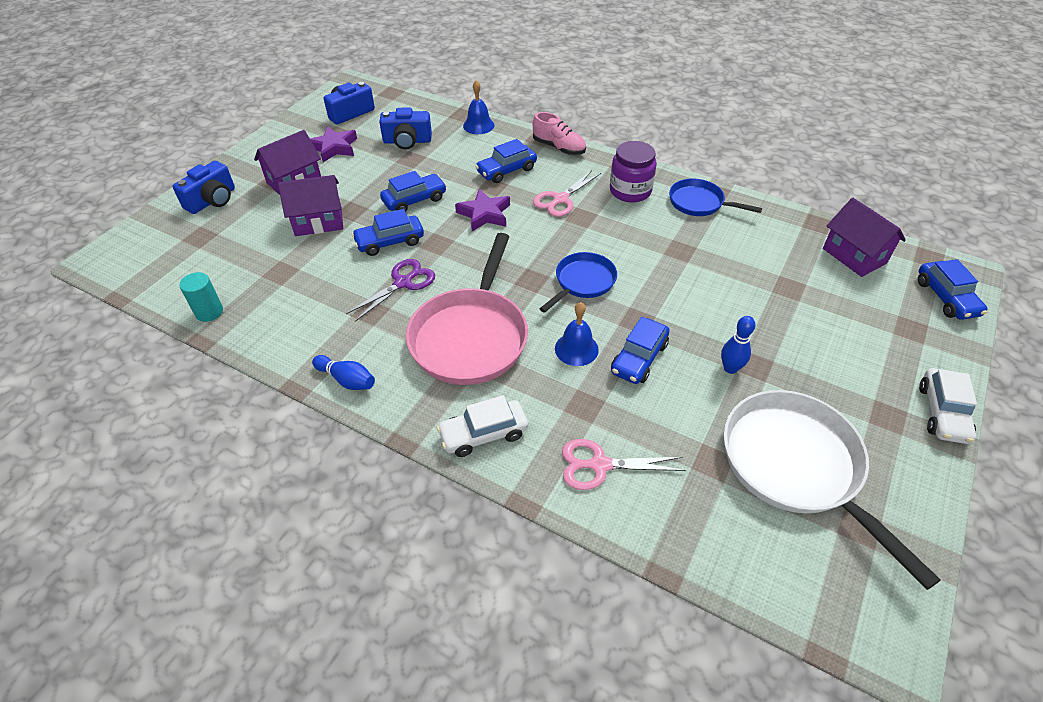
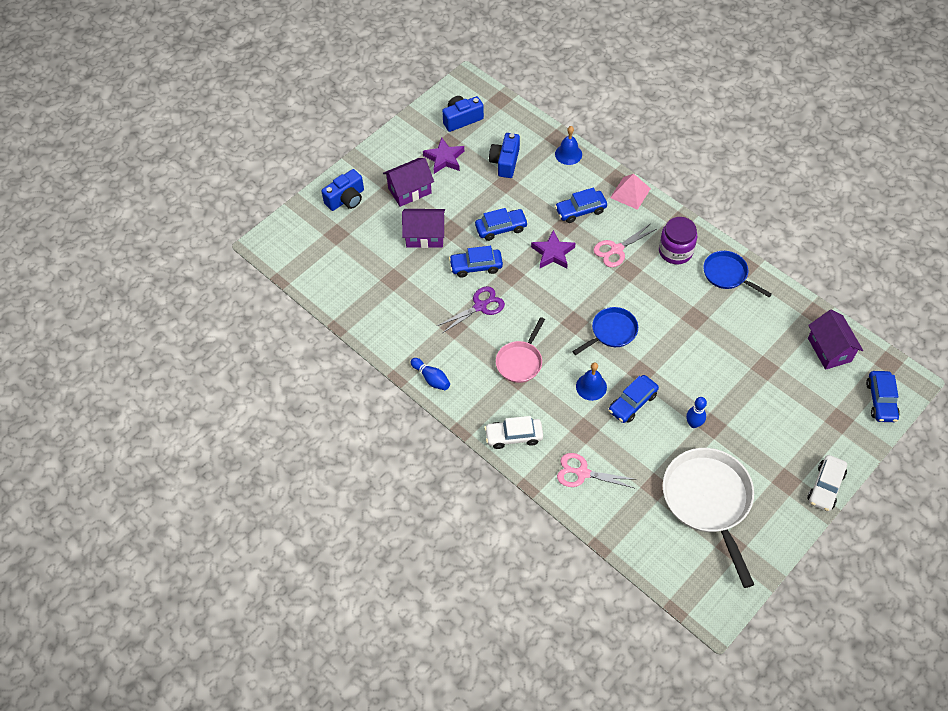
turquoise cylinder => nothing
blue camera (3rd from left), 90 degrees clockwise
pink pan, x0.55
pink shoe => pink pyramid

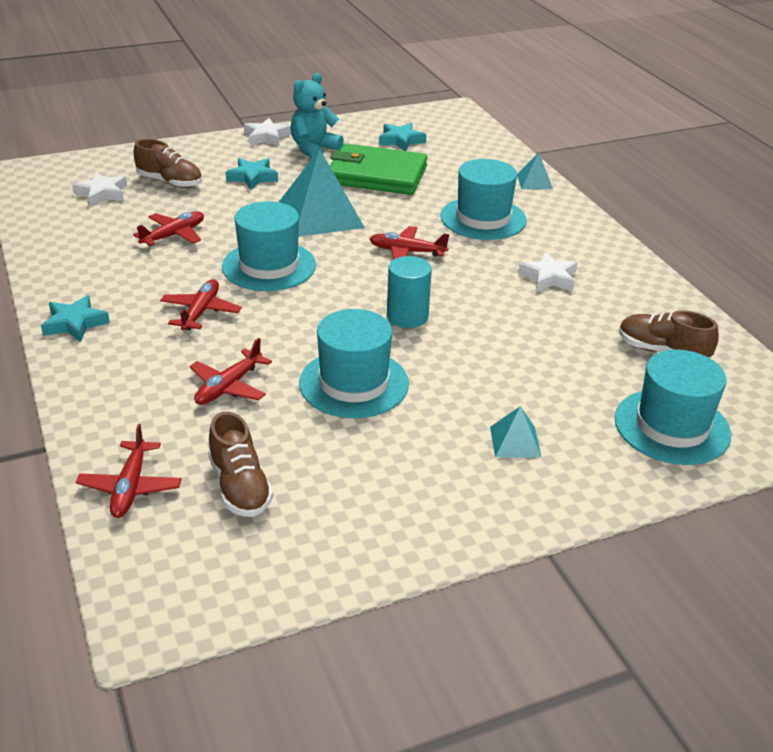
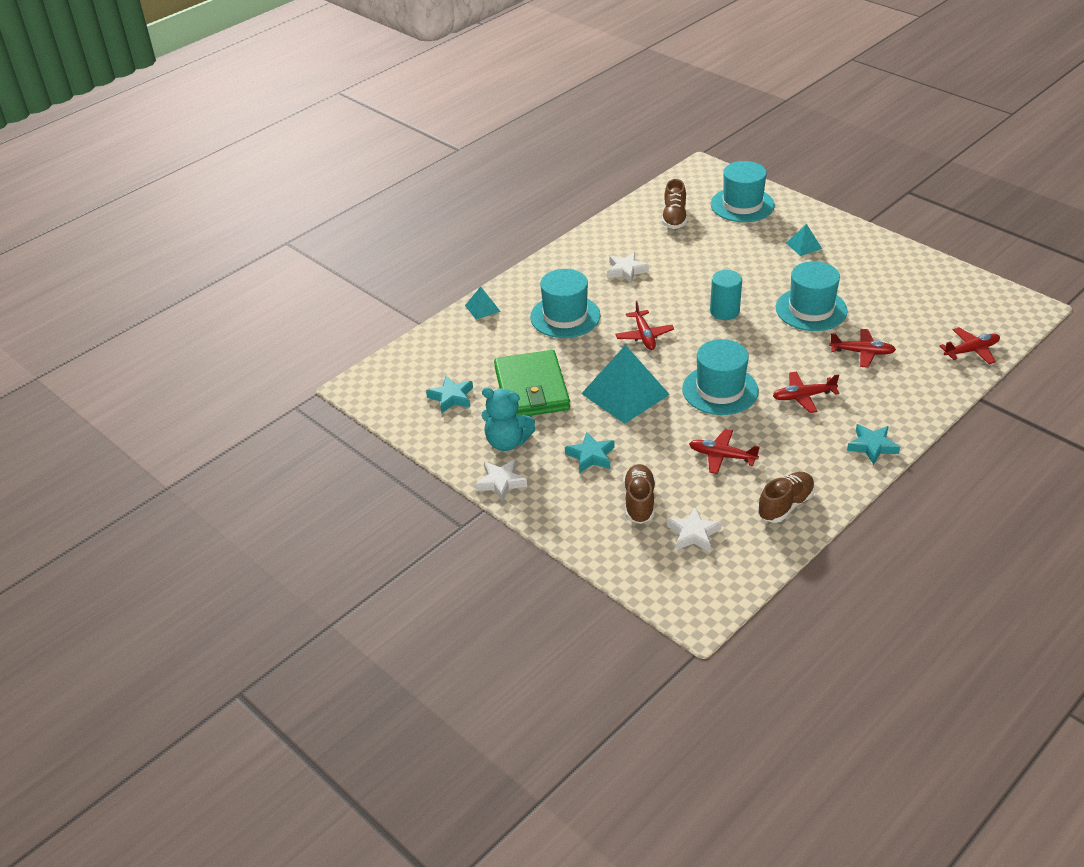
brown shoe (2nd from left in the first image) => brown shoe (3rd from left), moved

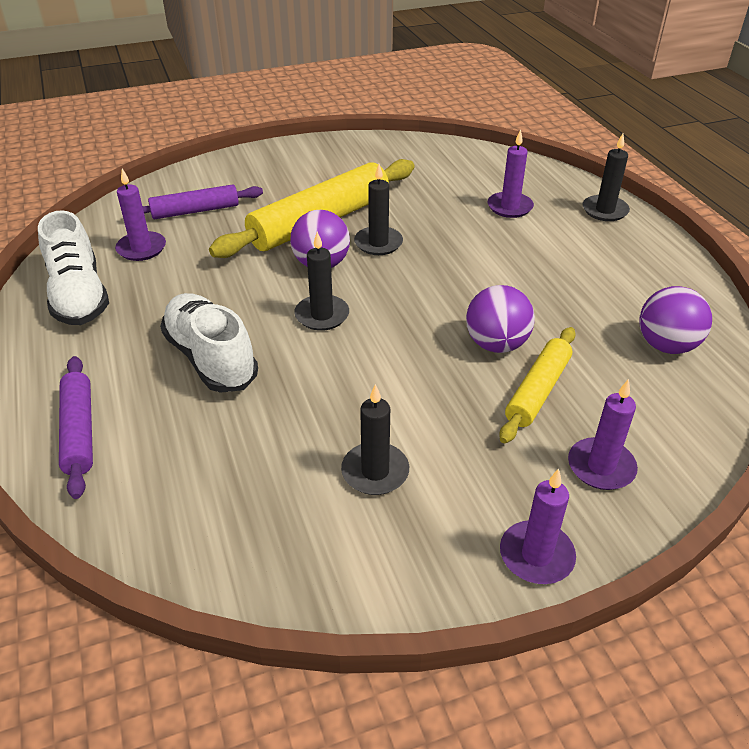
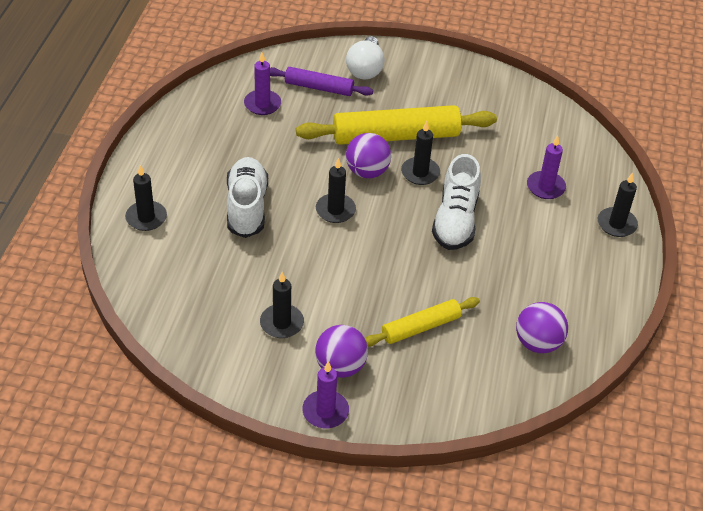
white shoe (1st from left in the first image) => white shoe (2nd from left), moved
purple rolling pin (1st from left) => black candle (1st from left)
purple ball (2nd from left in the first image) => purple ball (1st from left), moved
purple candle (4th from left) => nothing
nothing => white light bulb

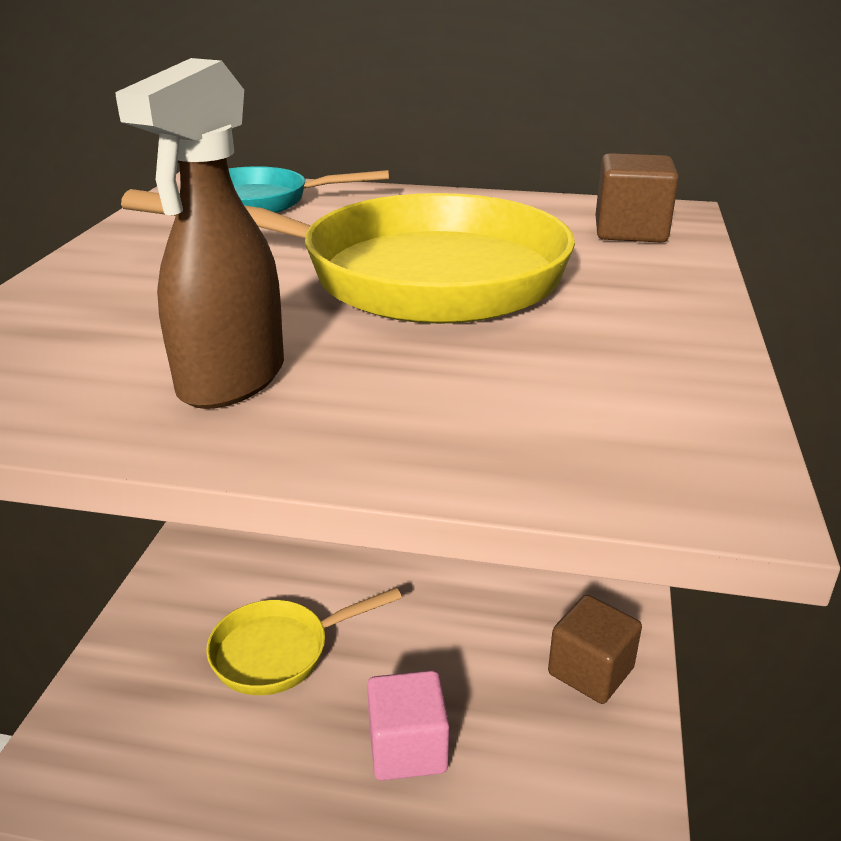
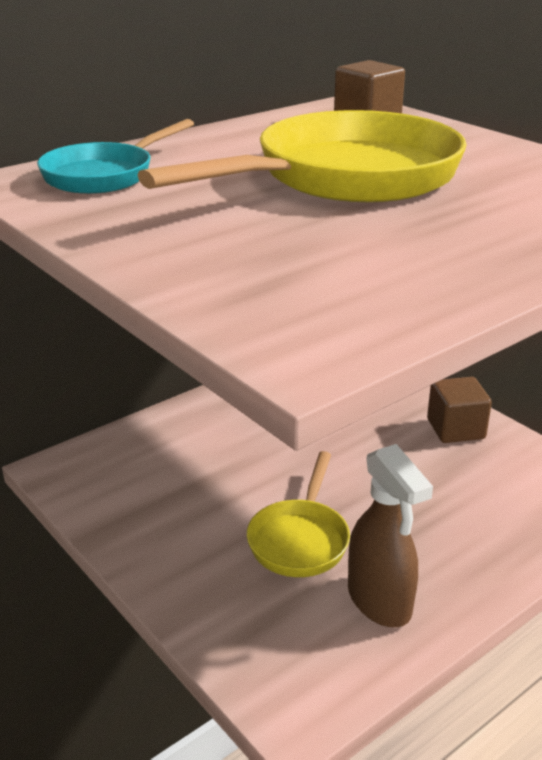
brown spray bottle, moved
pink cube => nothing

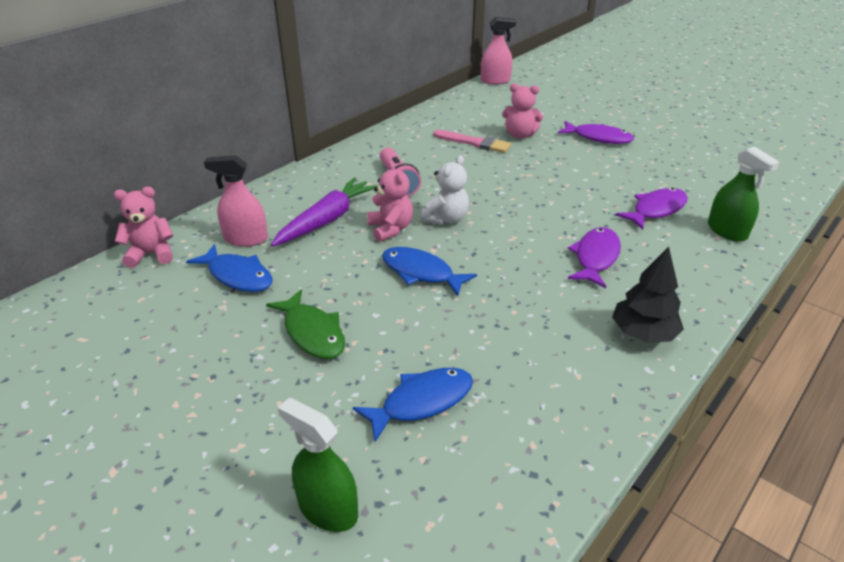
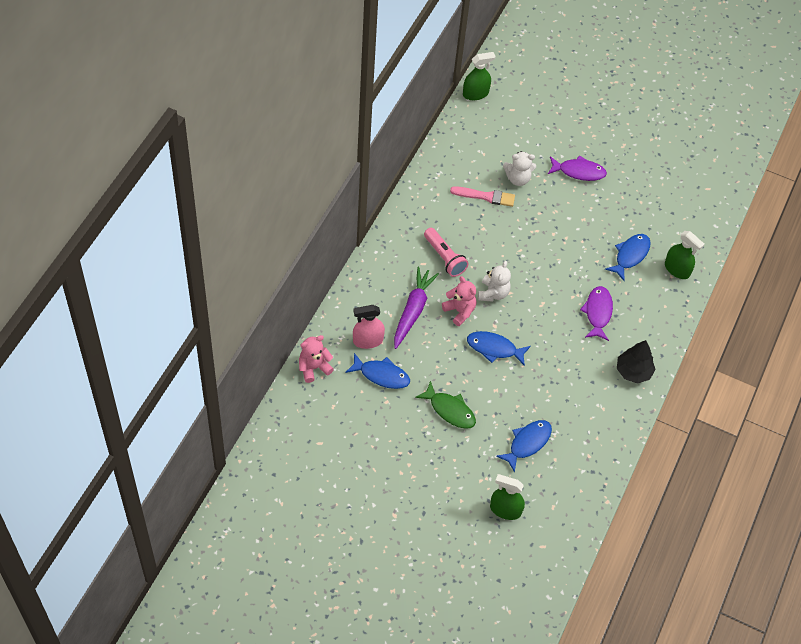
pink spray bottle (2nd from left) => green spray bottle (1st from left)
pink teddy bear (3rd from left) => white teddy bear (2nd from left)
purple fish (3rd from left) => blue fish (4th from left)

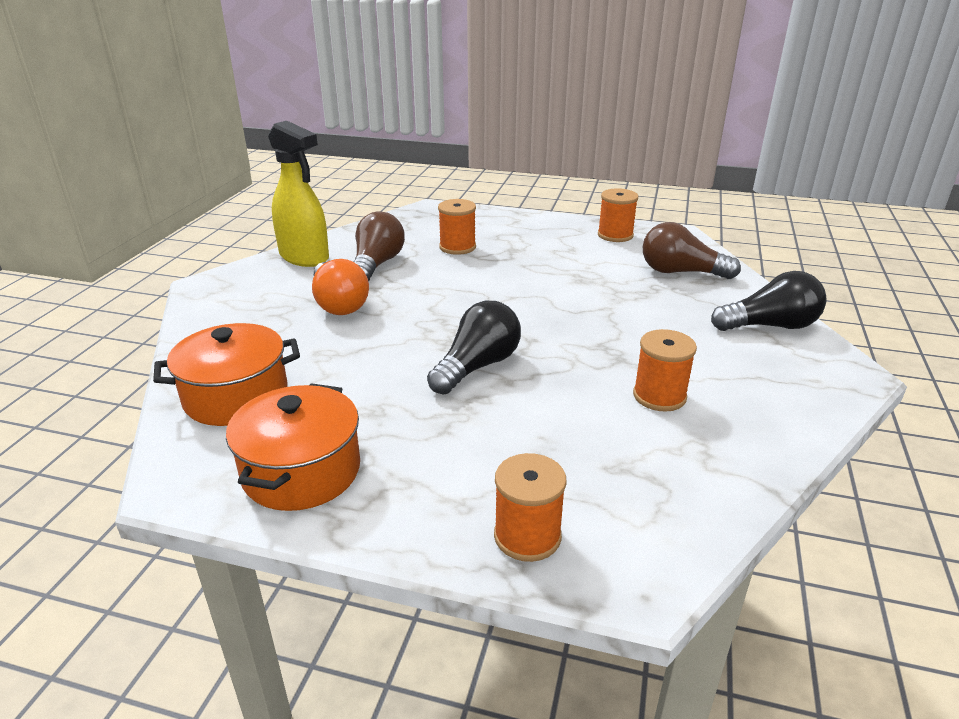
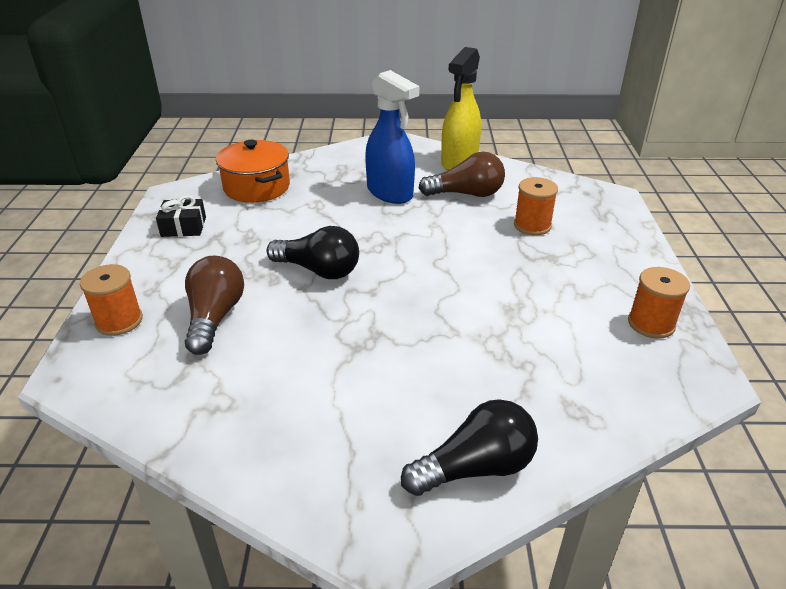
orange pot (2nd from left) => black gift
orange light bulb => blue spray bottle
orange spool (4th from left) => nothing
brown light bulb (2nd from left in the first image) => brown light bulb (1st from left), moved
black light bulb (2nd from left), 90 degrees counterclockwise

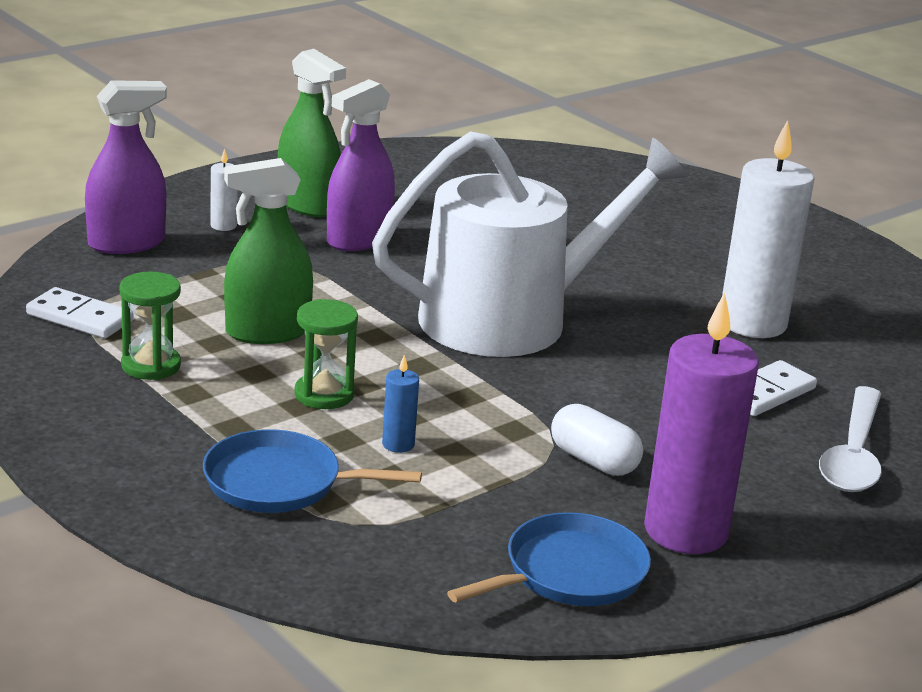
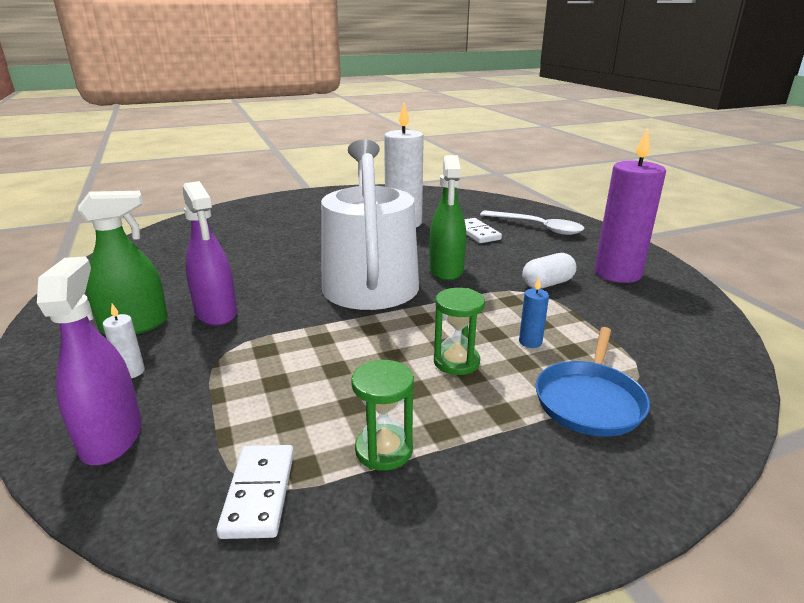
white domino (1st from left), 45 degrees counterclockwise
green spray bottle (1st from left in the first image) => green spray bottle (2nd from left), moved
blue pan (2nd from left) => nothing

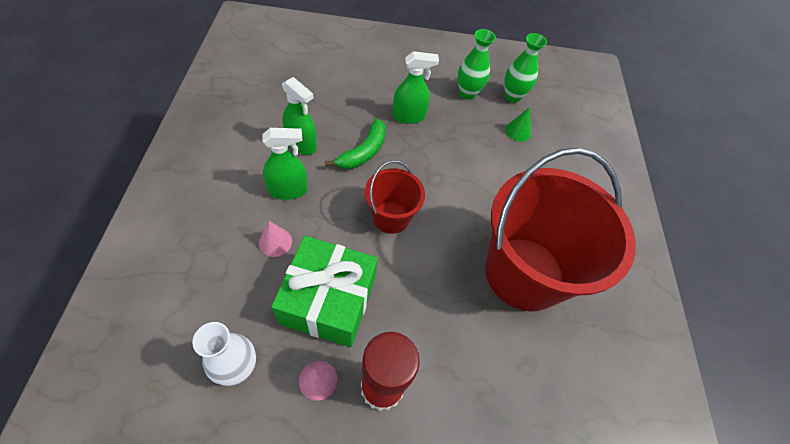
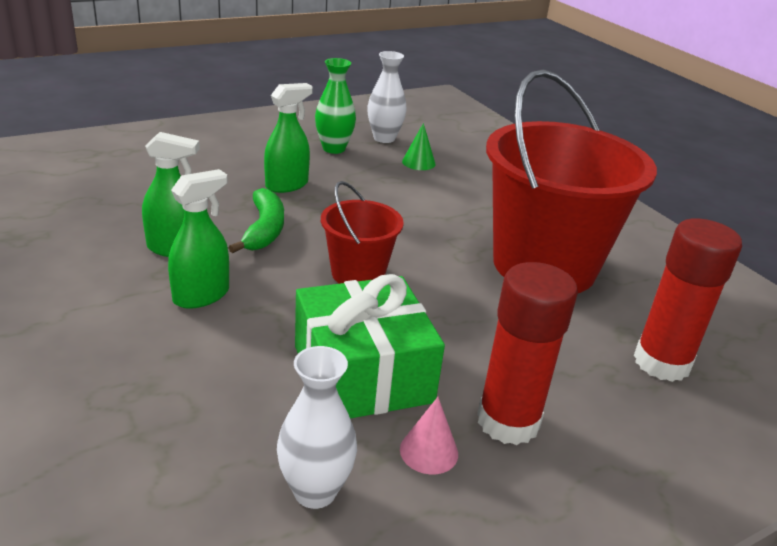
pink cone (1st from left) => nothing
green vase (2nd from left) => white vase (2nd from left)
nothing => red glue stick (2nd from left)

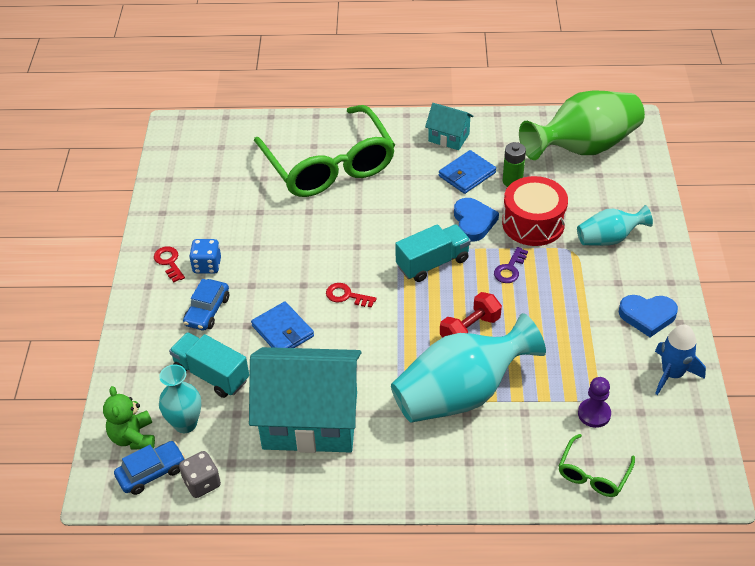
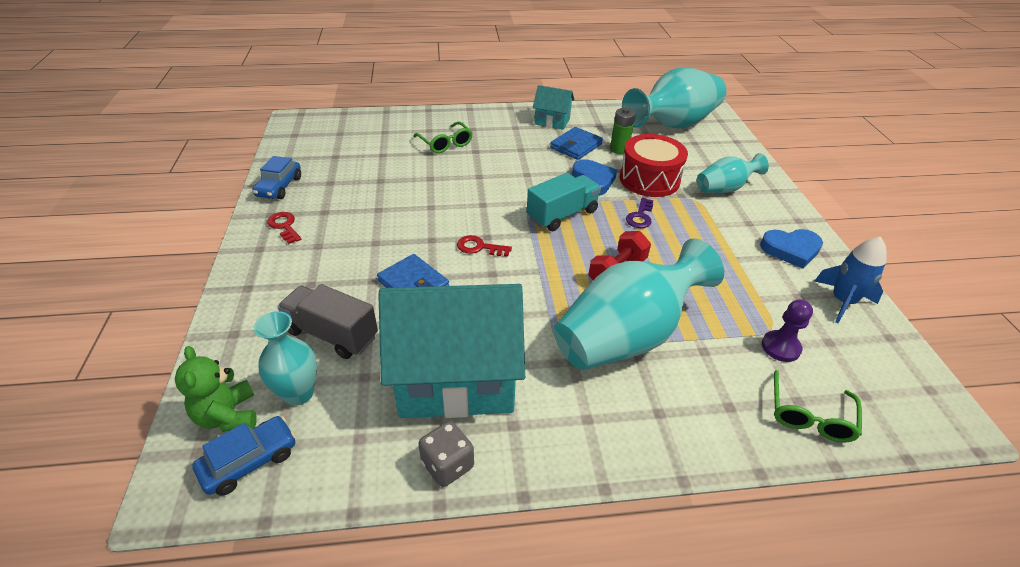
turquoise truck (1st from left) => grey truck
grey dice, moved
blue car (2nd from left), moved
blue dice => nothing
green glasses (1st from left), x0.43
green vase => turquoise vase (3rd from left)

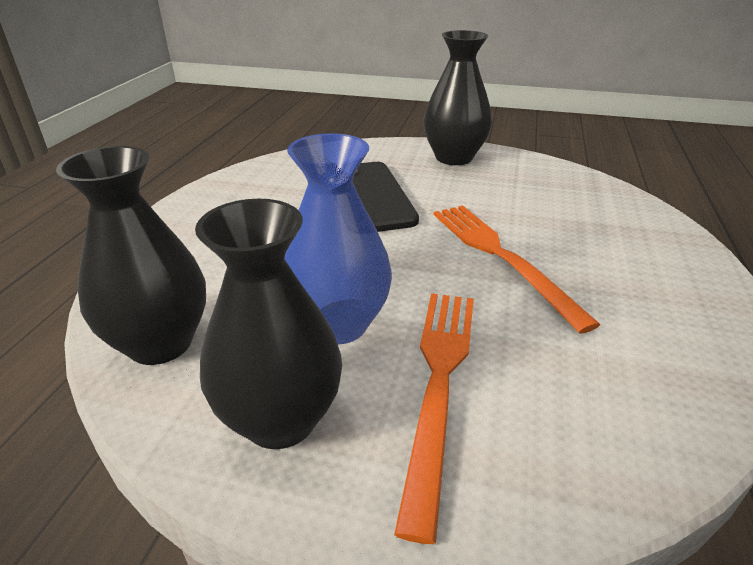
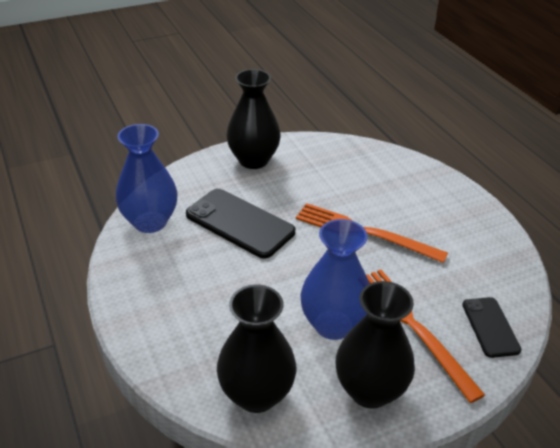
nothing => blue vase (1st from left)
nothing => black phone (2nd from left)

